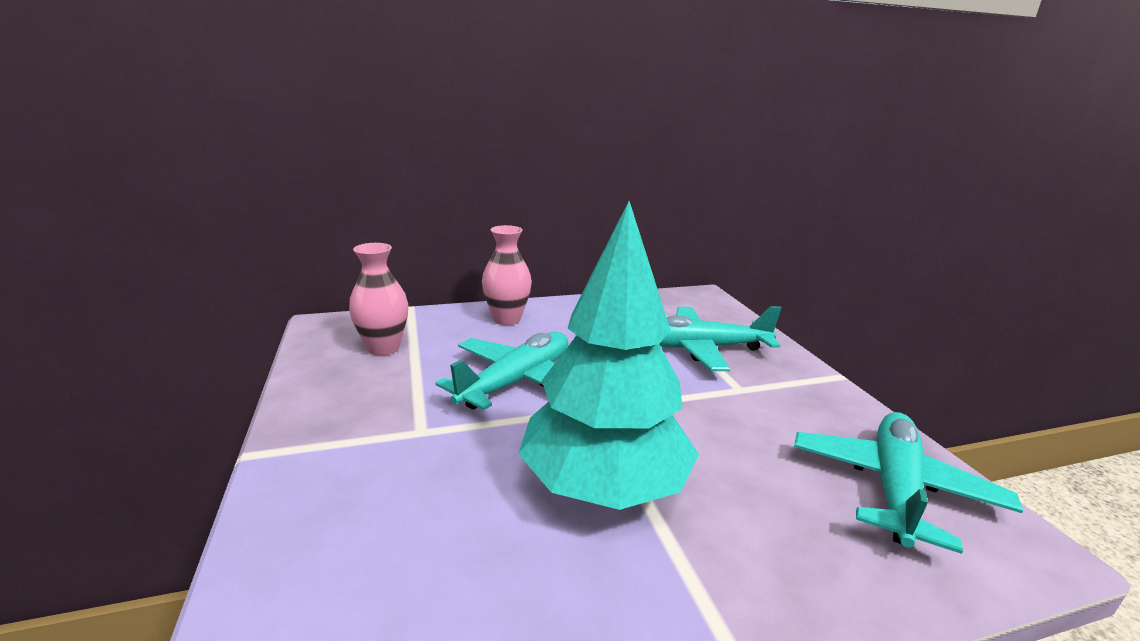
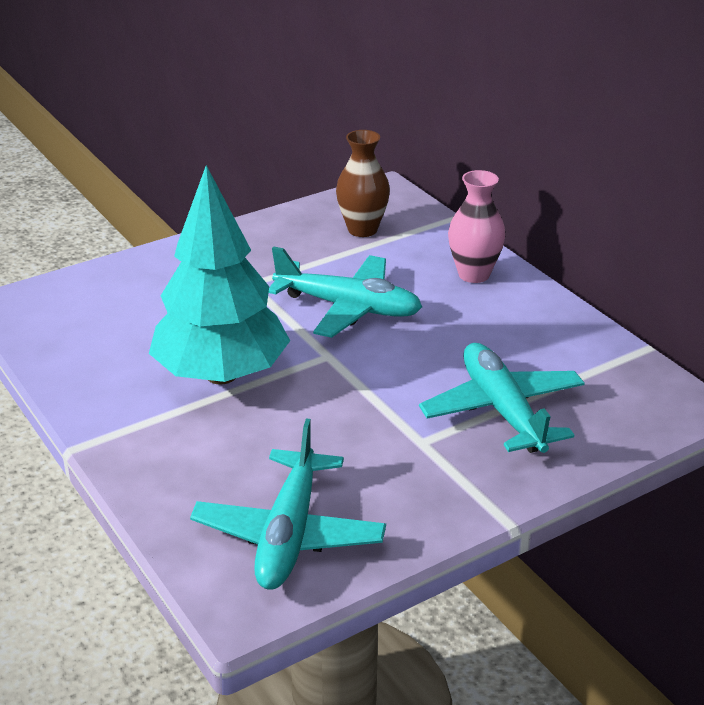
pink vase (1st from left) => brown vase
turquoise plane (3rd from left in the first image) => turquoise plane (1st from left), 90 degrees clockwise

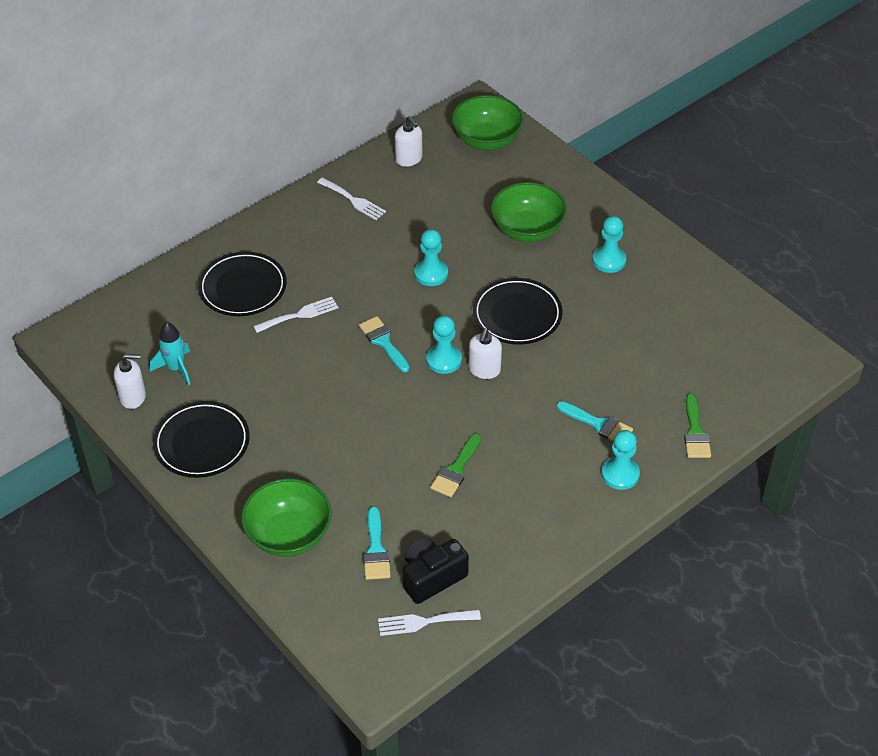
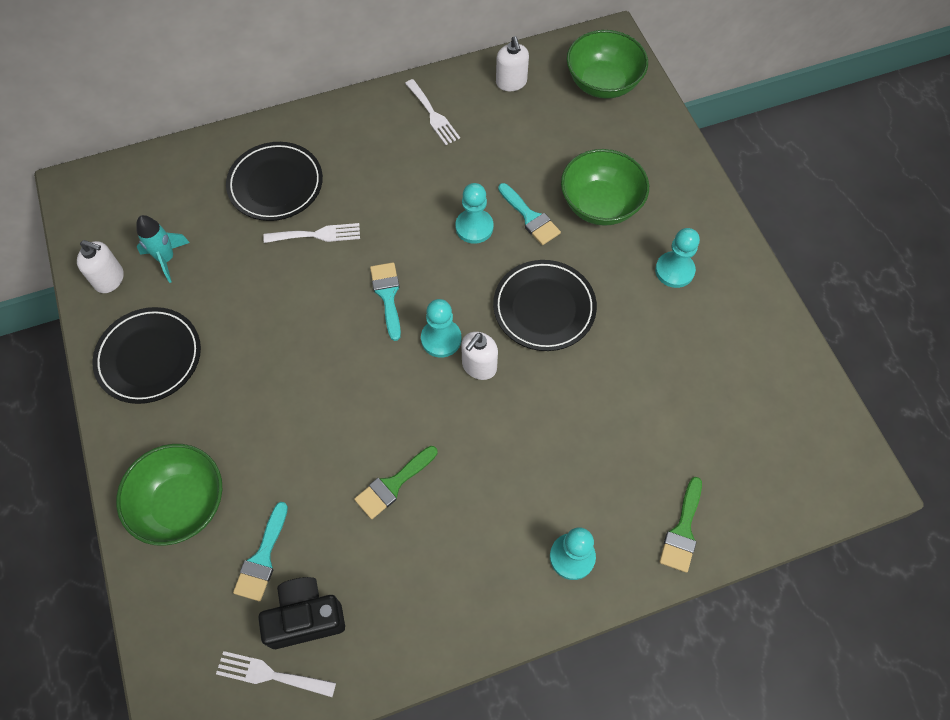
turquoise brush (3rd from left), moved

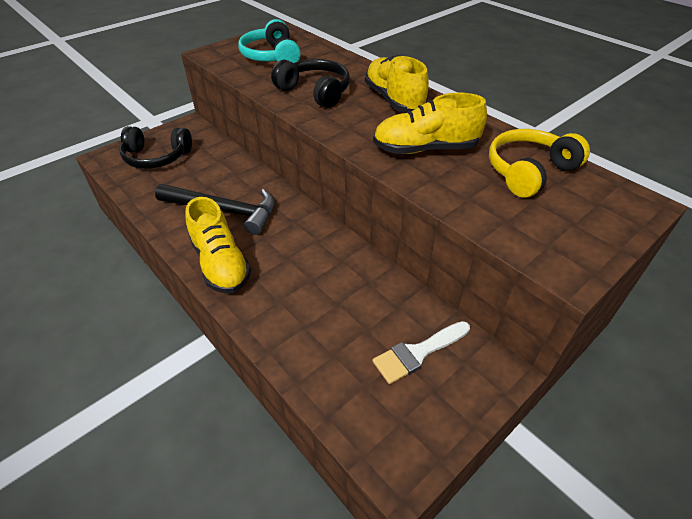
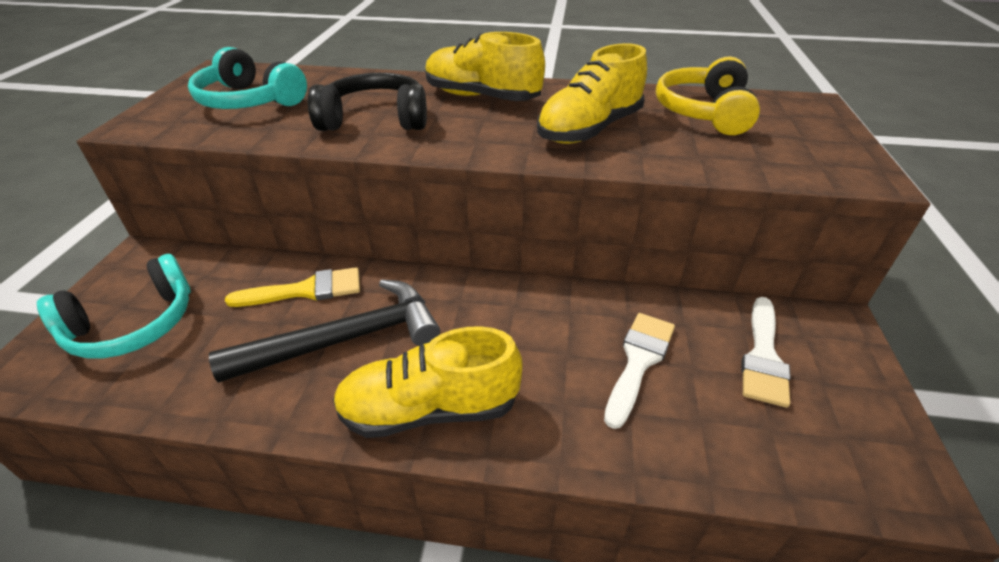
black headphones (1st from left) => turquoise headphones (1st from left)
yellow shoe (1st from left), 150 degrees clockwise
nothing => yellow brush
nothing => white brush (1st from left)

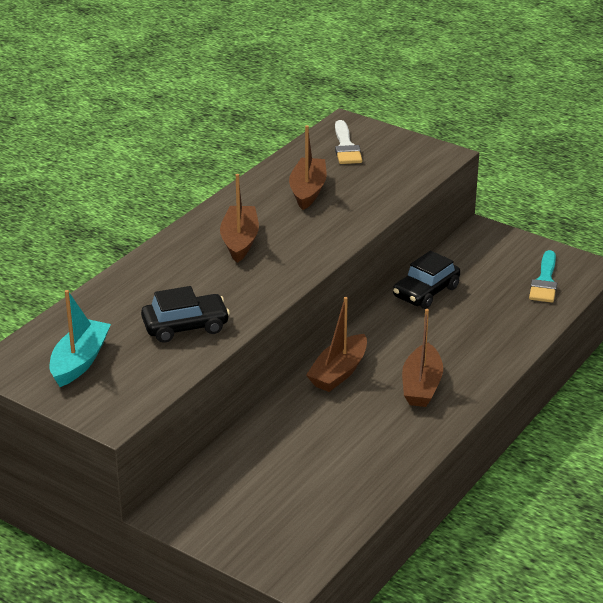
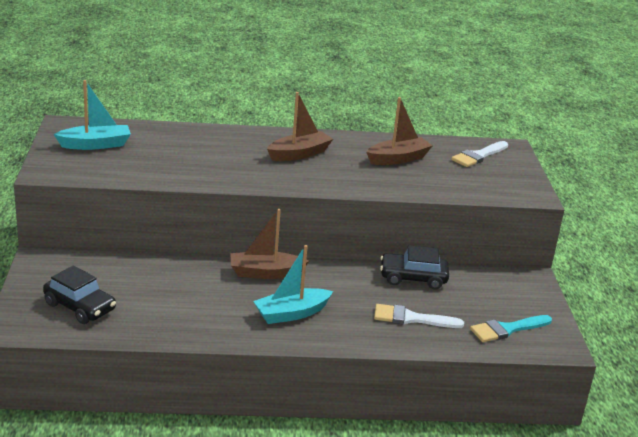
black car (1st from left), moved
brown boat (4th from left) => turquoise boat (2nd from left)
nothing => white brush (1st from left)

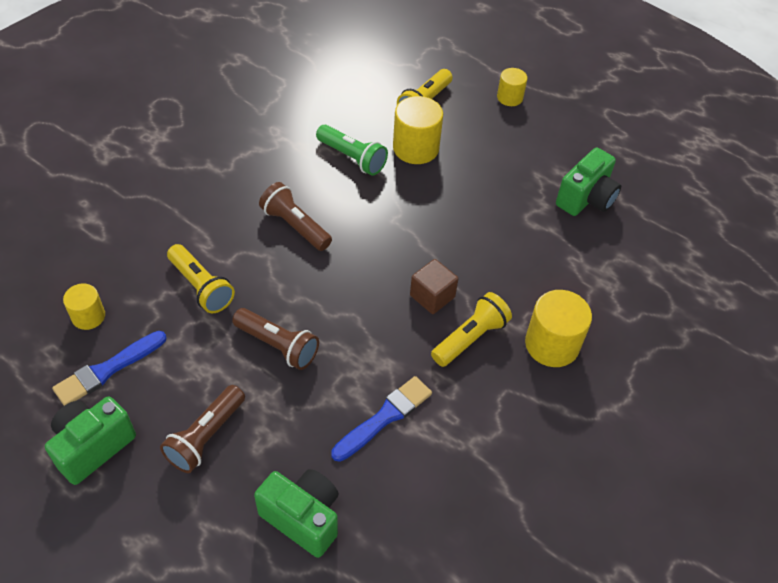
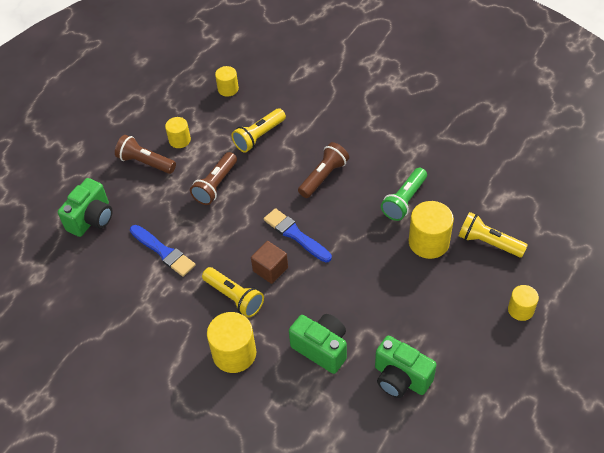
green camera (1st from left in the first image) => green camera (2nd from left), moved
blue brush (1st from left in the first image) => blue brush (2nd from left), moved
nothing => yellow cylinder (1st from left)

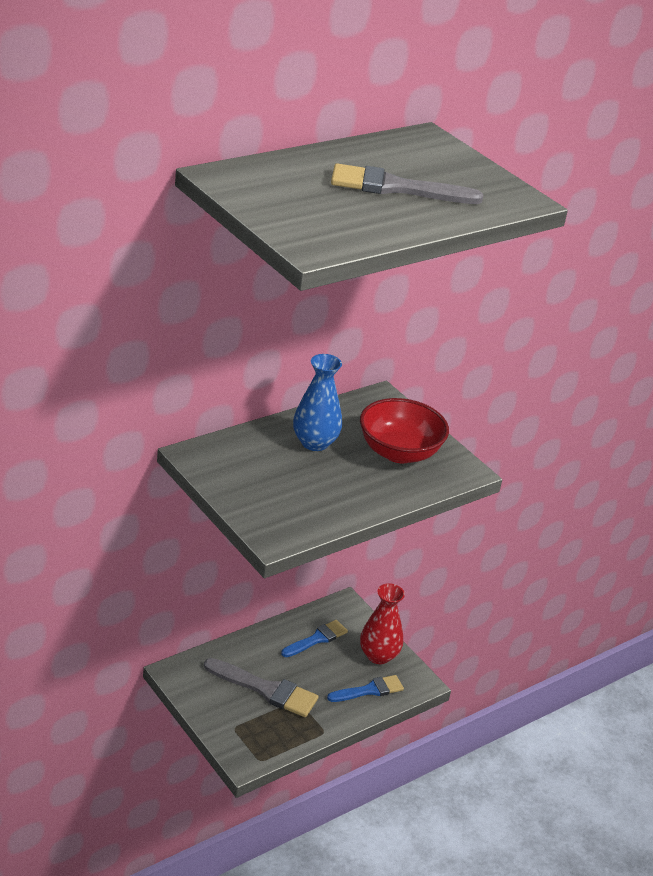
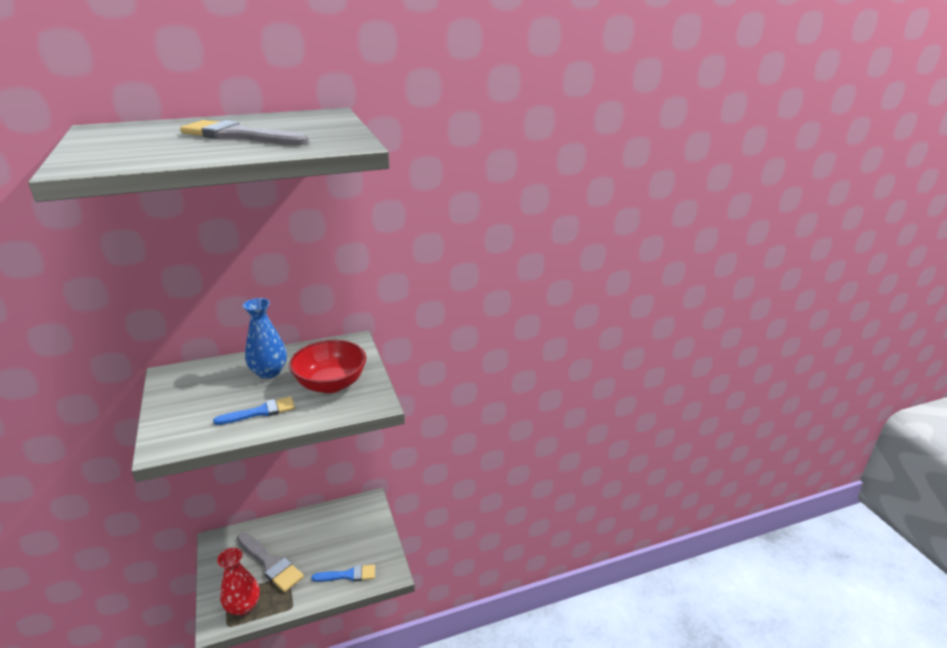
blue brush (1st from left), moved
red vase, moved

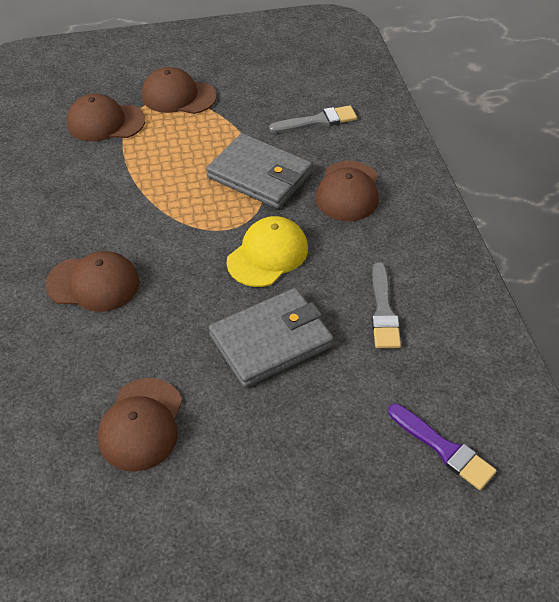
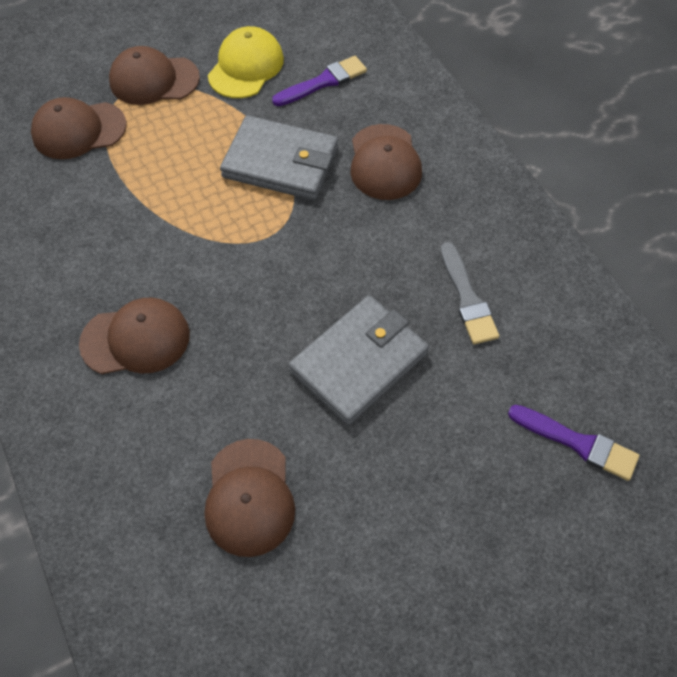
yellow cap, moved
grey brush (1st from left) => purple brush (1st from left)

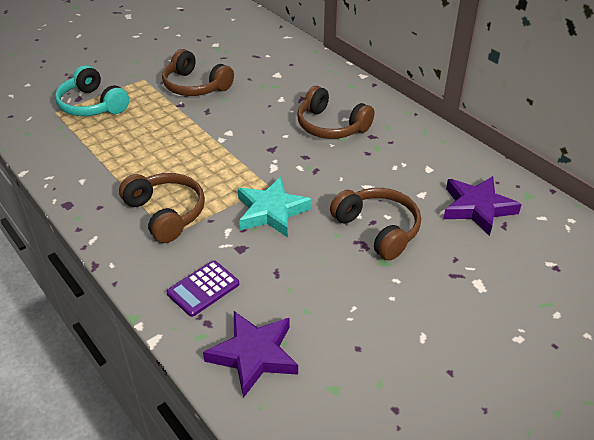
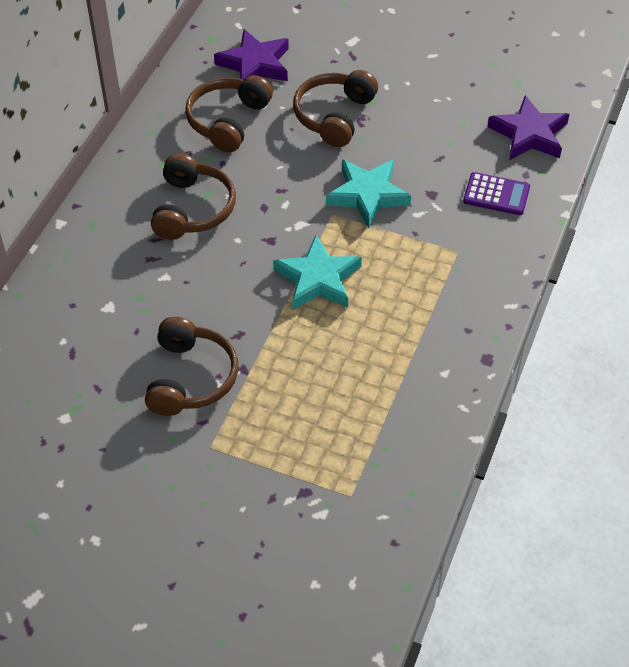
turquoise headphones => nothing
brown headphones (1st from left in the first image) => brown headphones (3rd from left), moved
nothing => turquoise star (1st from left)

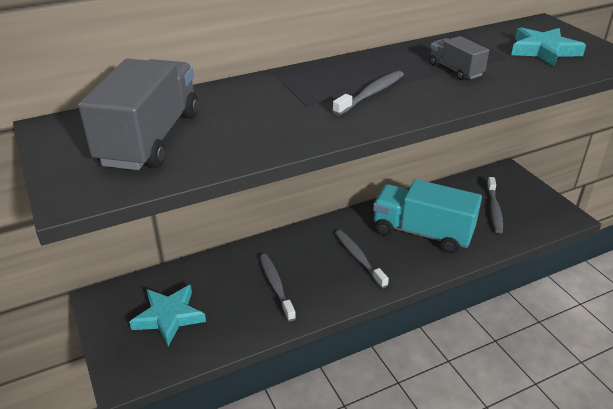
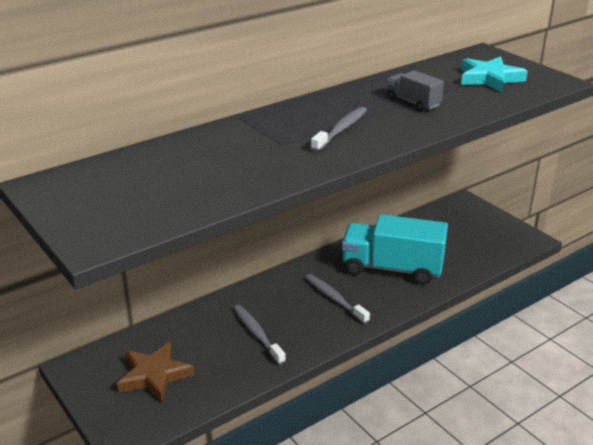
grey truck (1st from left) => nothing
turquoise star (1st from left) => brown star
grey toothbrush (4th from left) => nothing

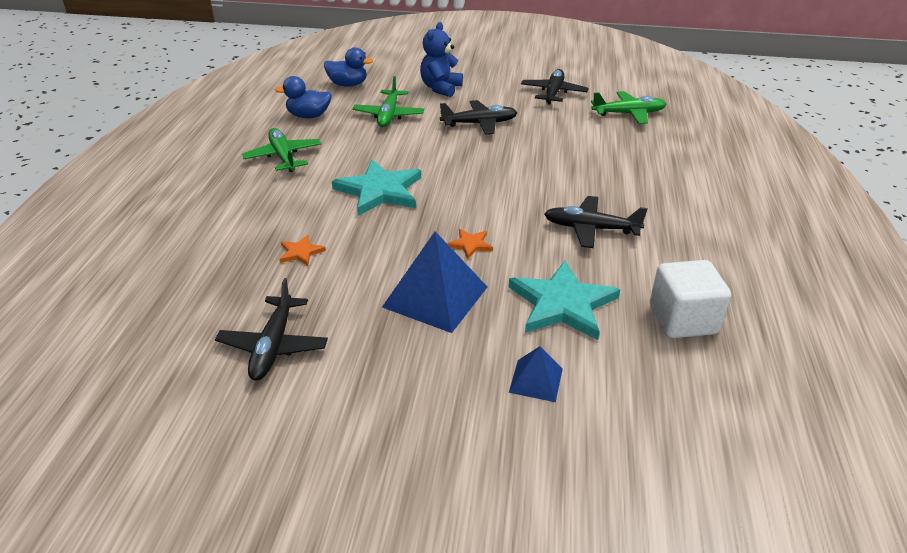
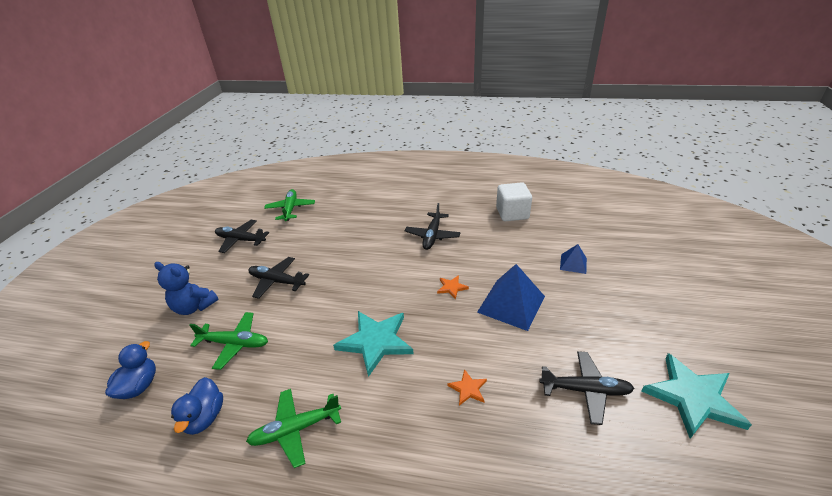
black plane (2nd from left), 60 degrees counterclockwise
turquoise star (2nd from left), moved

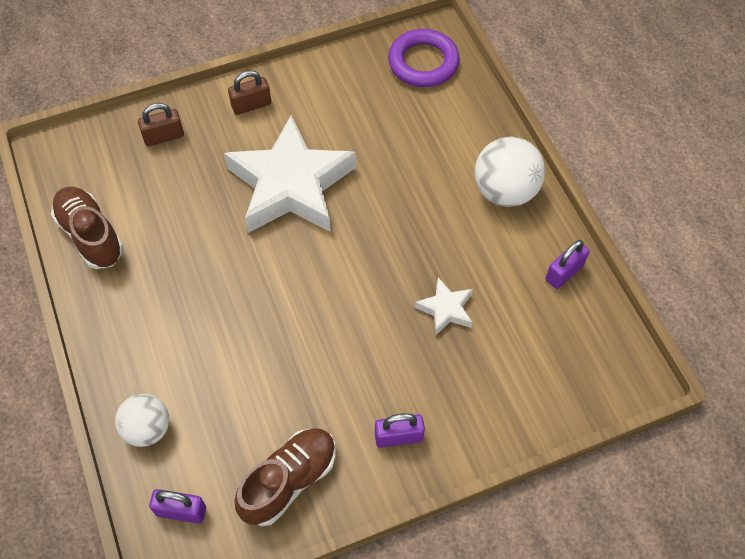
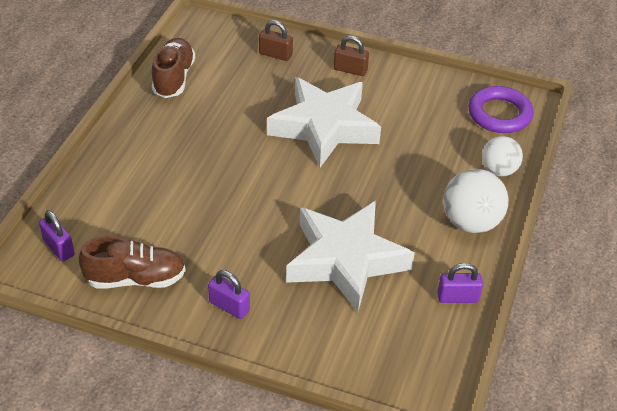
white ball (1st from left in the first image) => white ball (2nd from left), moved
white star (2nd from left), x2.32

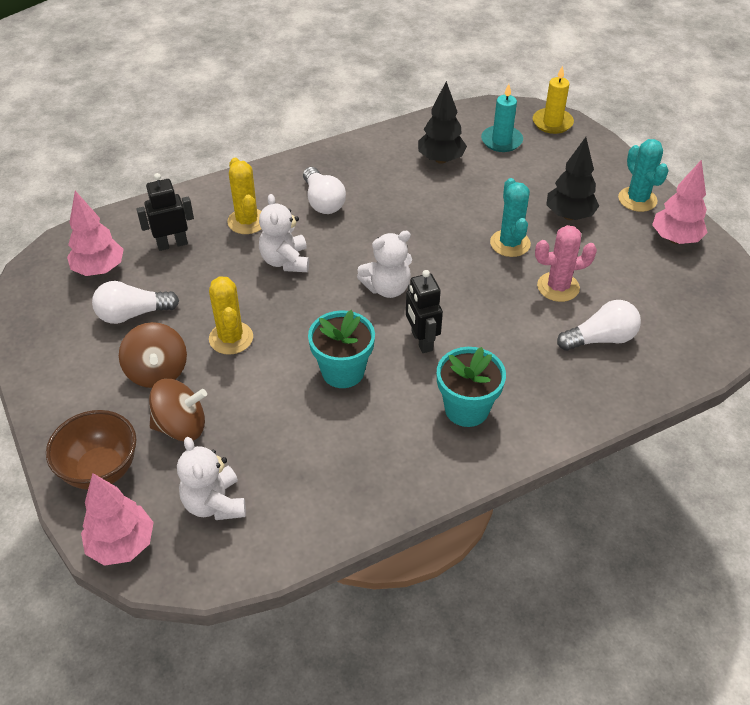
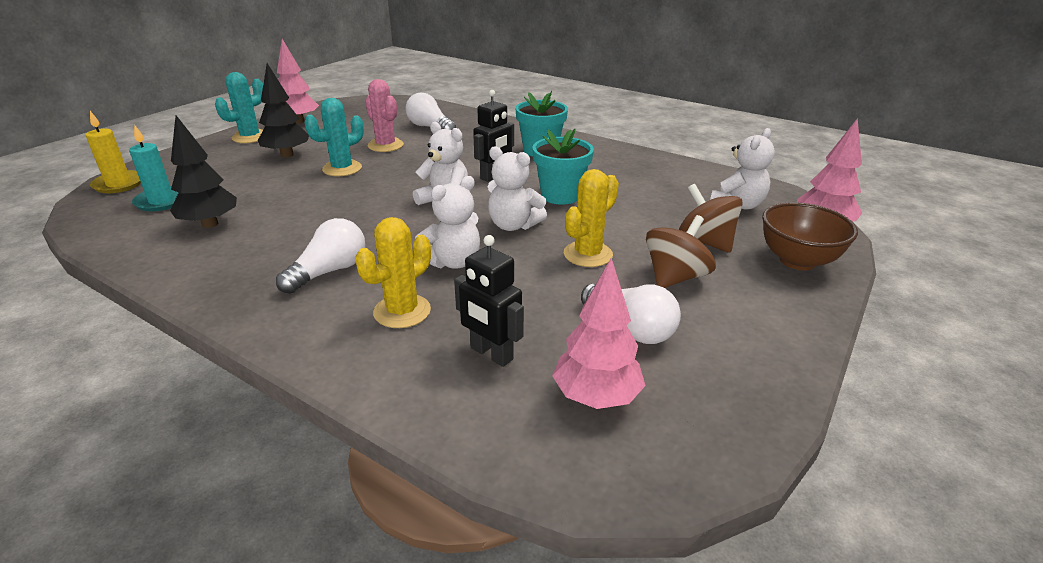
nothing => white teddy bear (3rd from left)

